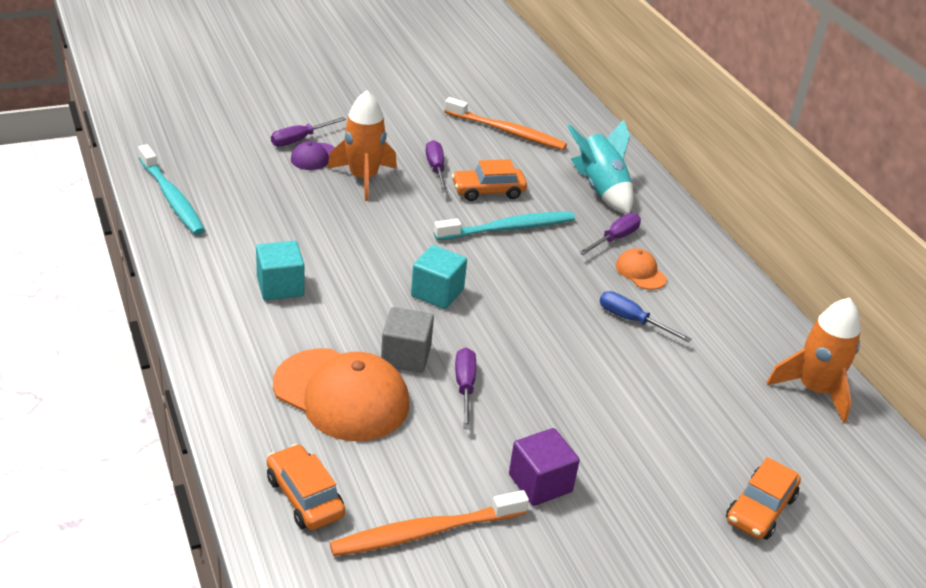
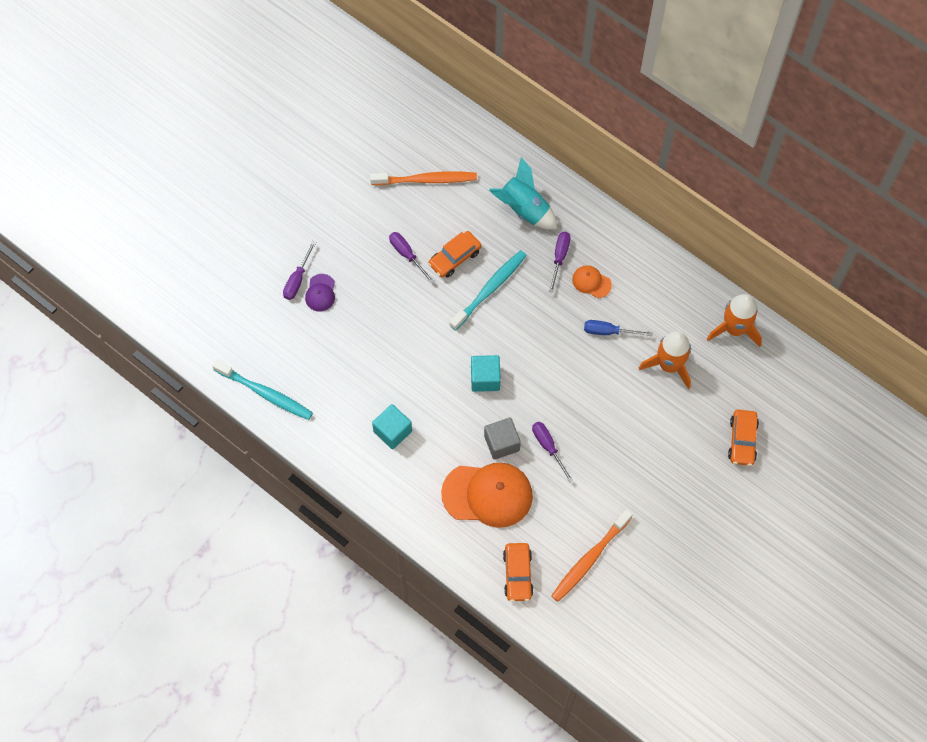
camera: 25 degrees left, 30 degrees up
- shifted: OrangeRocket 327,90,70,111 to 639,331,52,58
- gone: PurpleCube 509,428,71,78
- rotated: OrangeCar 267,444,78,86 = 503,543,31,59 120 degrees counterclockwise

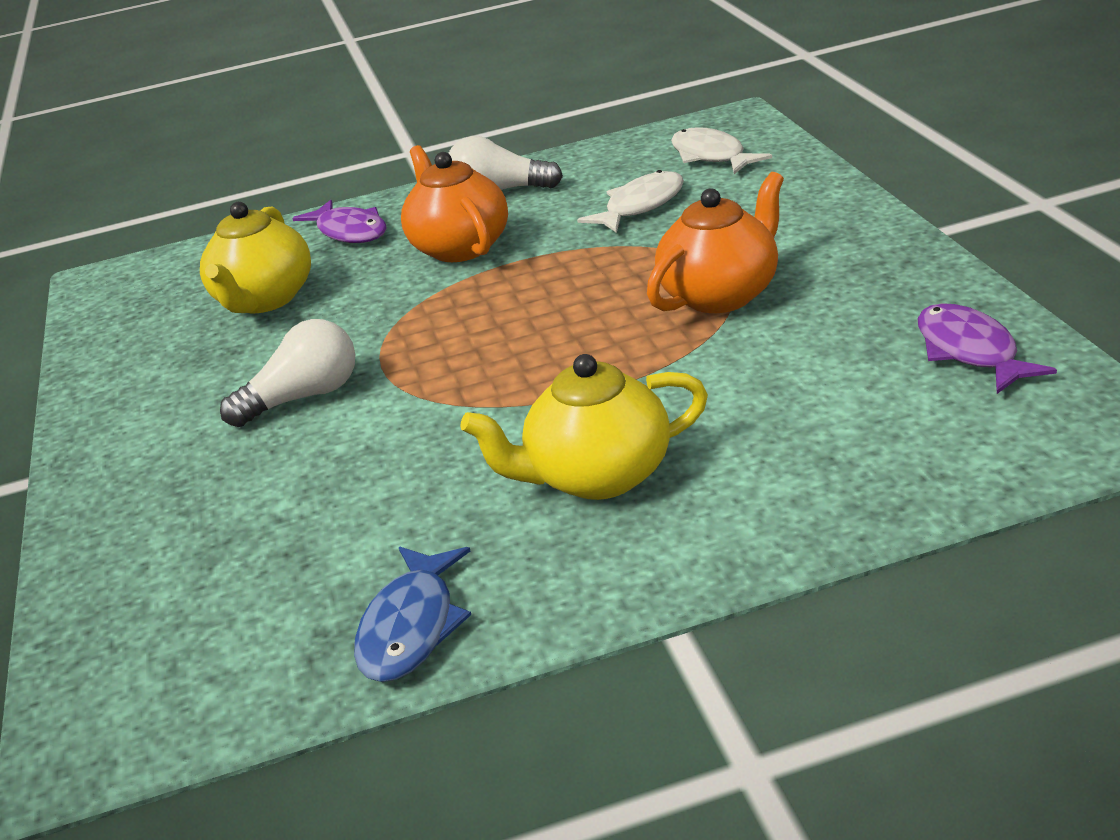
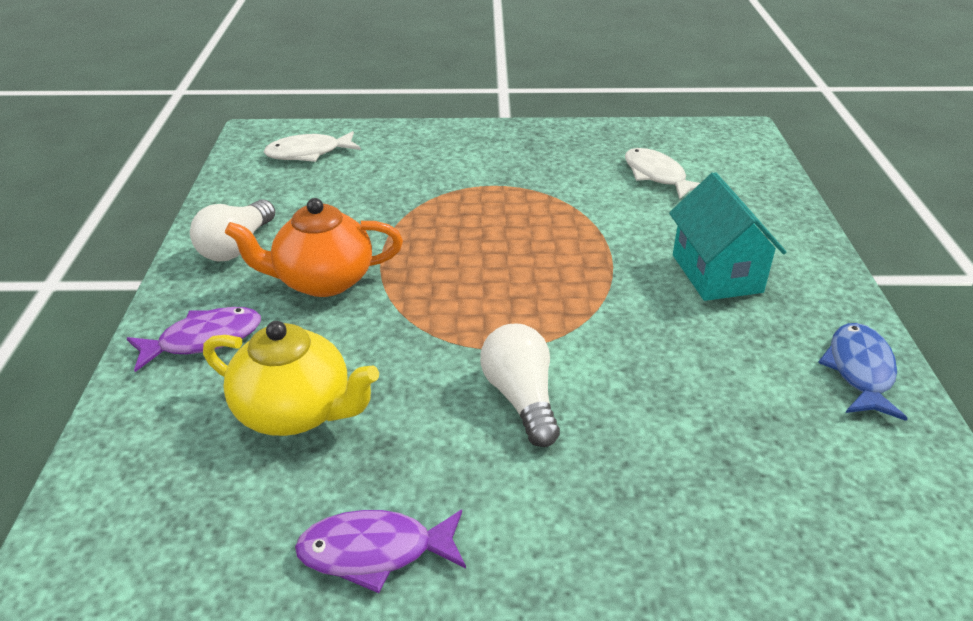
camera: 80 degrees left, 5 degrees up
- shifted: WhiteFish 577,170,107,63 to 625,148,75,51
- gone: OrangeTeapot 647,172,137,141
- shifted: PurpleFish 918,303,139,91 to 295,510,171,83
- swapped: YellowTeapot 460,354,248,146 to TurquoiseHouse 669,172,117,129
- rotated: BlueFish 354,547,117,135 = 818,323,90,98 105 degrees counterclockwise

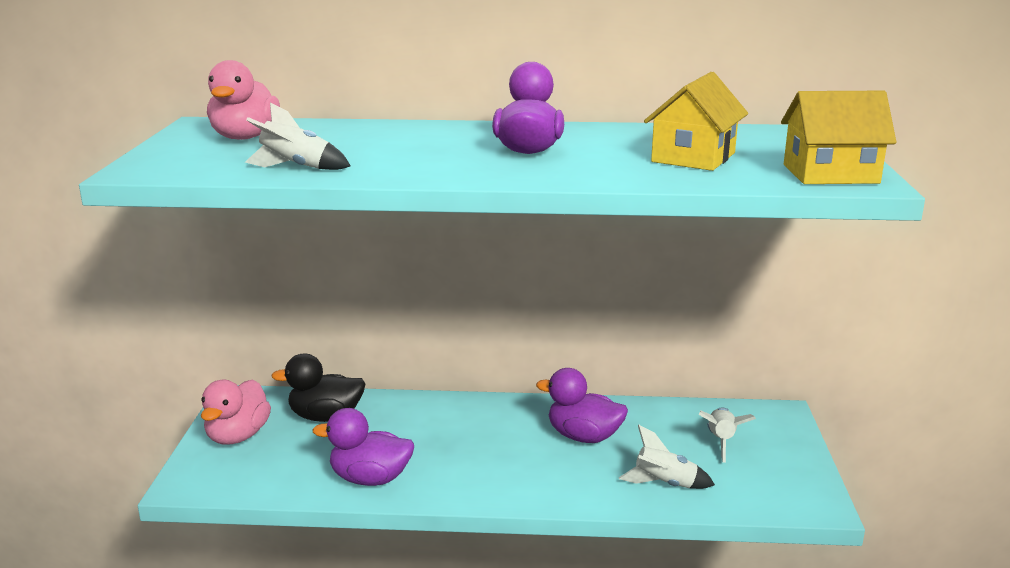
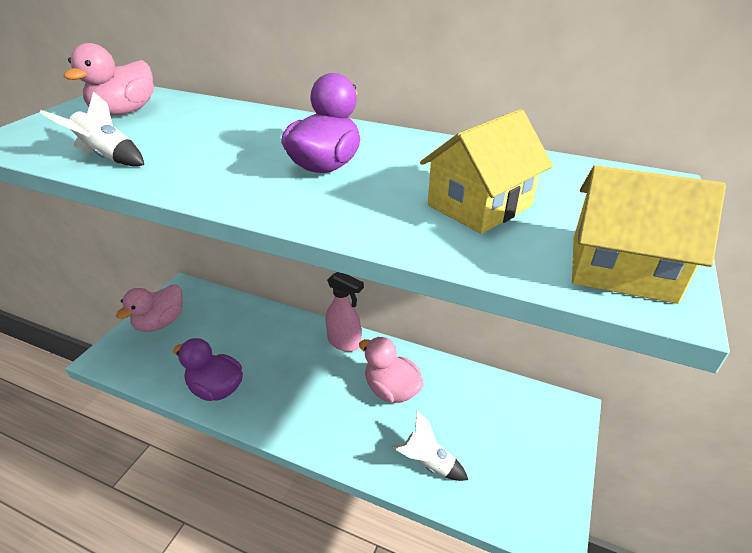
camera: 20 degrees right, 15 degrees up
- gone: BlackDuck 271,353,95,69
- repainted: PurpleDuck 536,368,92,75 to PinkDuck 359,337,65,66
- gone: WhiteRocket 698,408,58,55
- new: PinkSprayBottle 326,272,38,80

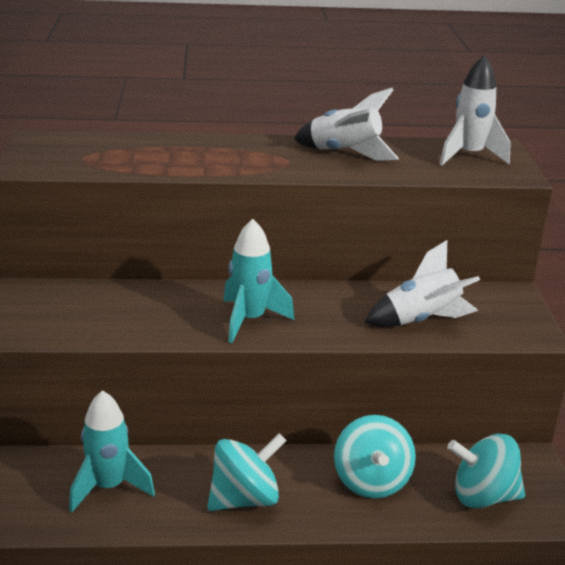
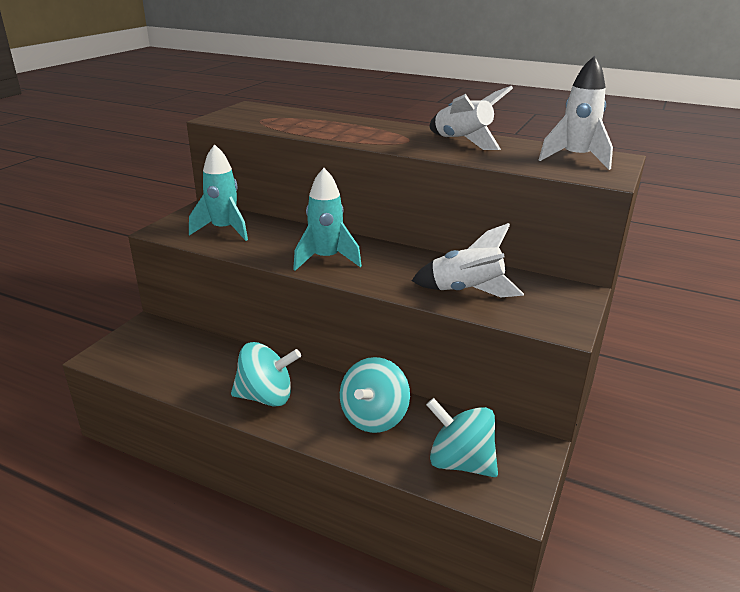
camera: 30 degrees right, 0 degrees up
- shifted: TurquoiseRocket 69,390,86,122 to 189,144,59,97

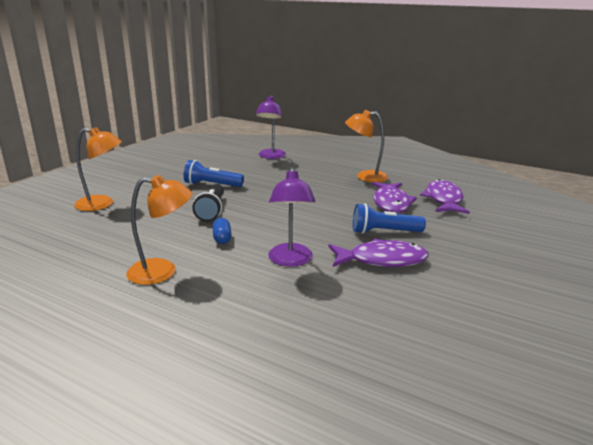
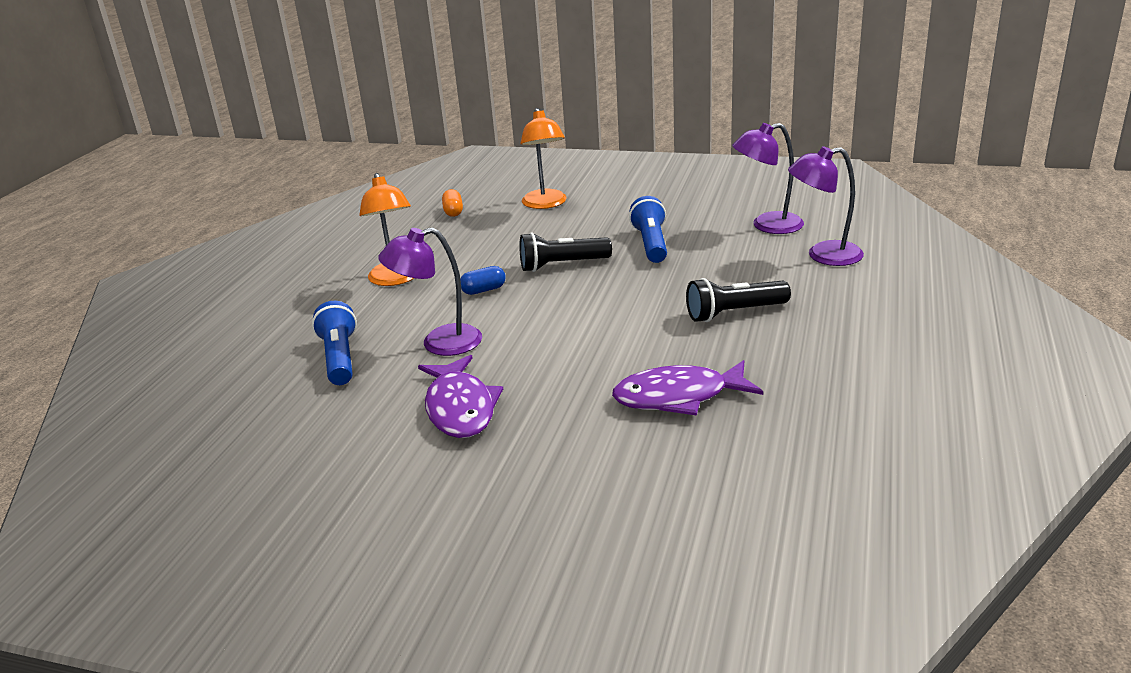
camera: 80 degrees right, 5 degrees up
- gone: OrangeLamp 345,110,43,72
- gone: PurpleFish 420,179,50,35
- shifted: BlueFlashlight 353,203,73,31 to 312,301,45,84
- new: PurpleLamp 732,123,72,111
- new: OrangeCapsule 442,189,21,28
- new: BlackFlashlight 686,278,105,44

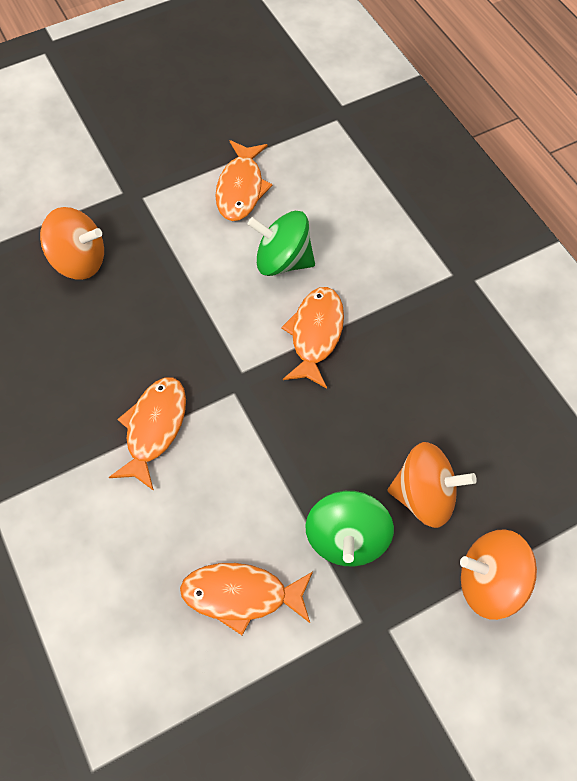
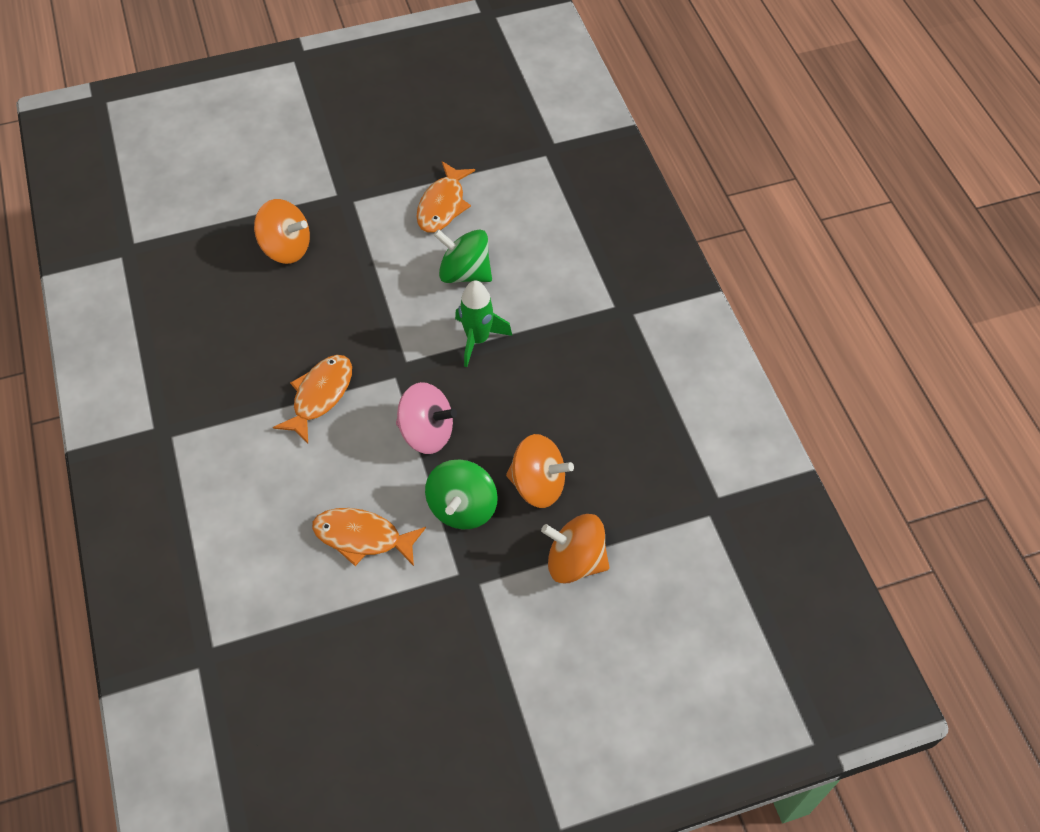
camera: 10 degrees right, 5 degrees down
- swapped: OrangeFish 281,287,63,102 to GreenRocket 455,280,57,87
- new: PinkSpinningTop 396,382,61,72

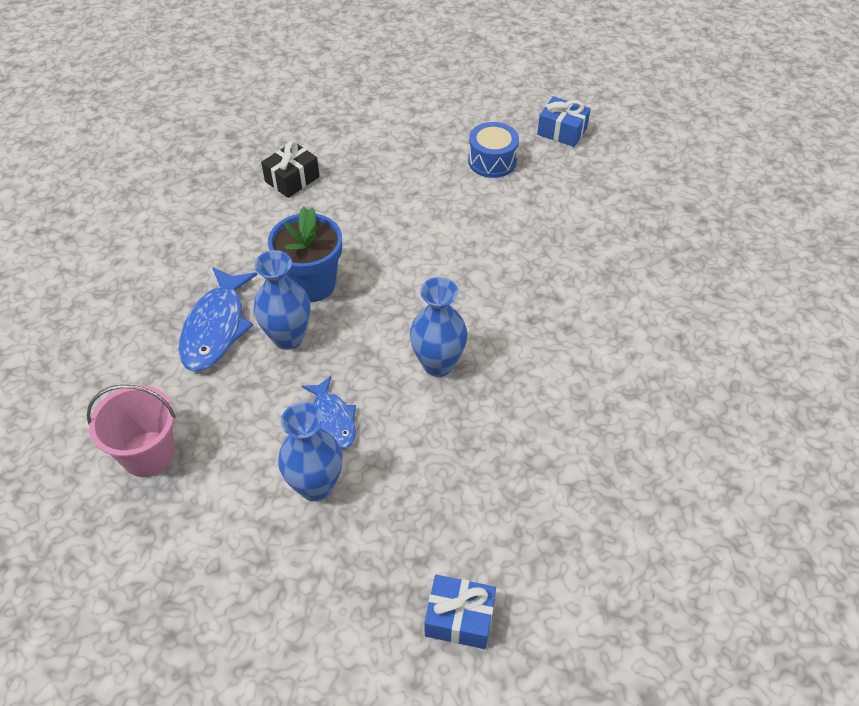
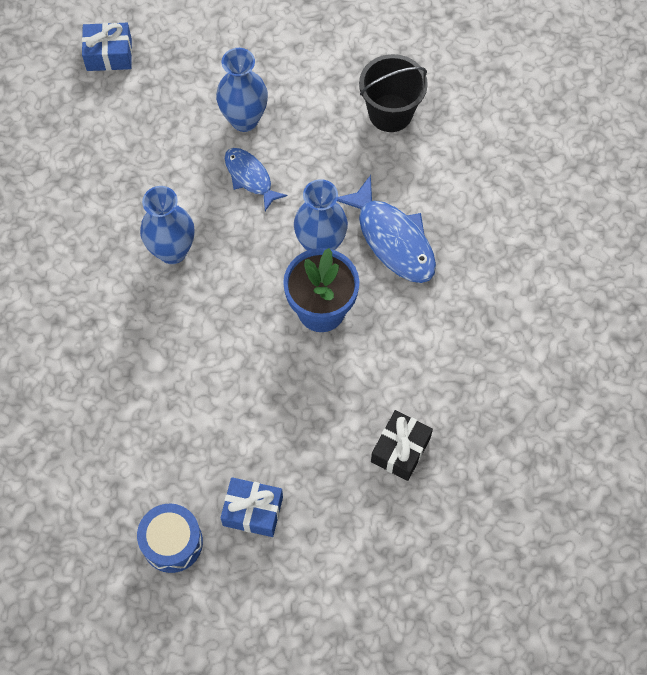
camera: 165 degrees right, 15 degrees up
- shifted: BlueGift 537,96,54,51 to 220,477,63,60
- rotated: BlueFish 179,267,78,104 = 337,175,99,108 150 degrees clockwise
- repainted: PinkBucket 87,385,89,92 to BlackBucket 359,54,69,78

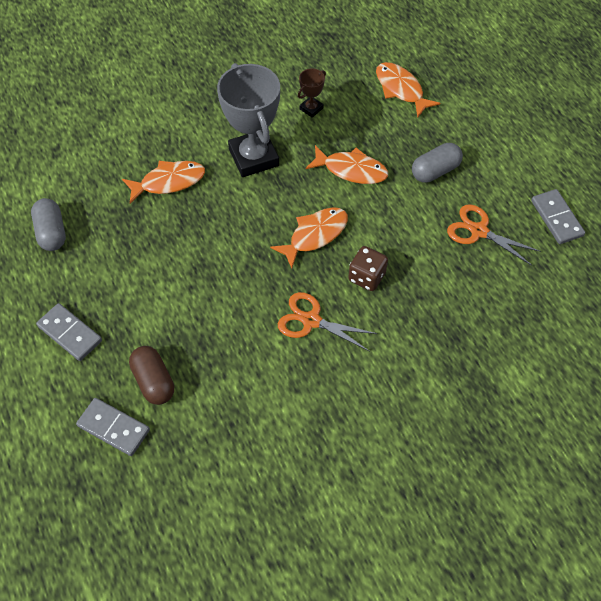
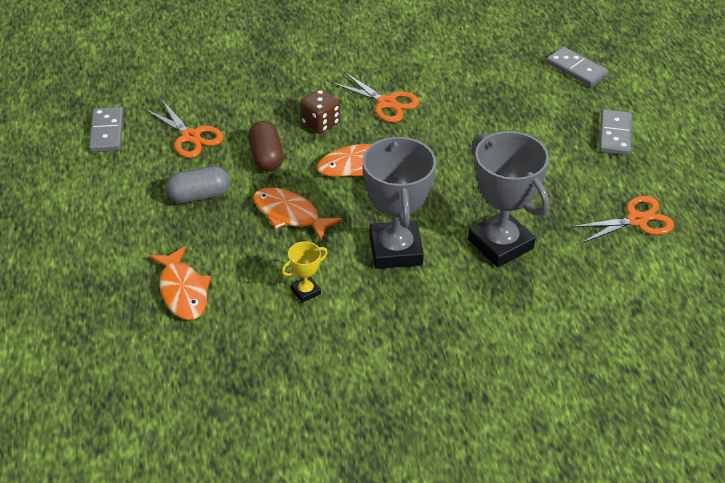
camera: 165 degrees left, 15 degrees down
- repainted: BrownTrophy 298,68,28,50 to YellowTrophy 282,241,46,62
- swapped: OrangeFish 122,161,83,43 to GreyTrophy 468,131,81,136
- swapped: GreyCapsule 31,198,35,53 to OrangeScissors 570,196,104,47
- rotated: GreyDomino 36,303,66,58 = 599,109,33,46 45 degrees clockwise
- shifted: BrownCapsule 129,346,45,59 to 248,121,36,51

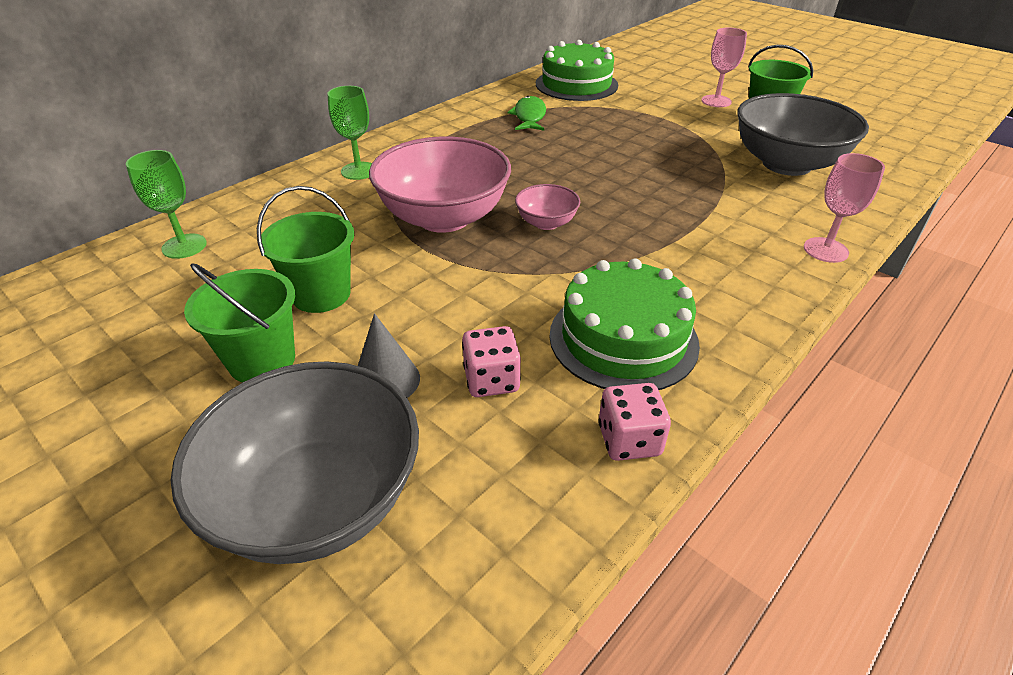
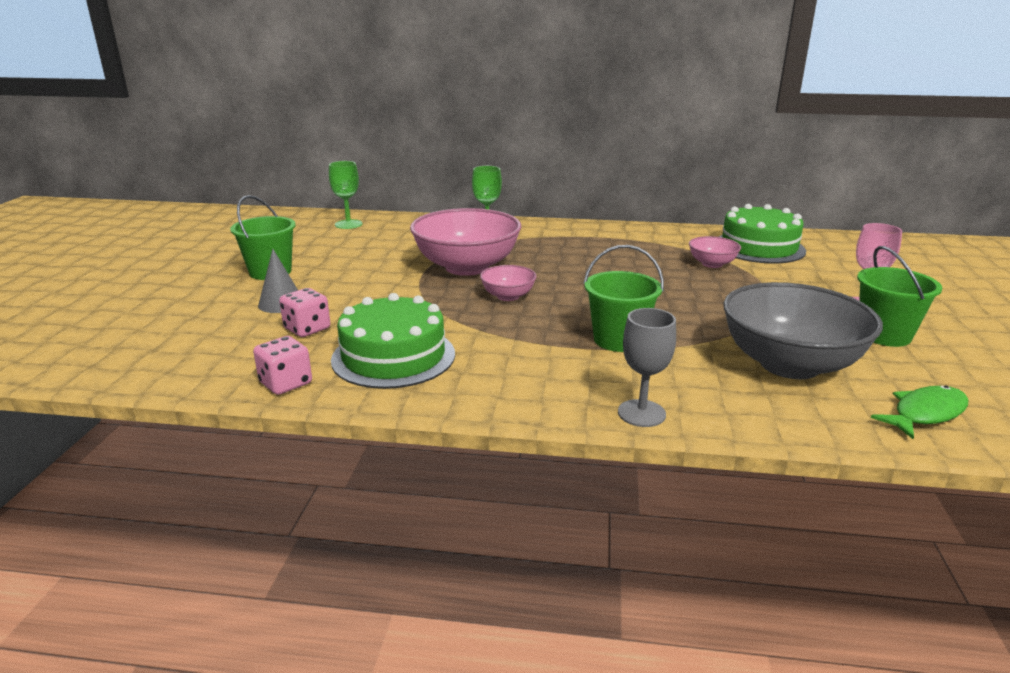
camera: 55 degrees right, 15 degrees down
- shifted: GreenFish 508,96,38,35 to 871,385,97,54
- repainted: PinkGoblet 804,153,81,110 to GreyGoblet 618,308,58,119
- shifted: GreenBucket 257,186,97,127 to 584,245,80,107
- gone: GreyBowl 170,361,249,203
- new: PinkBowl 689,236,52,32

